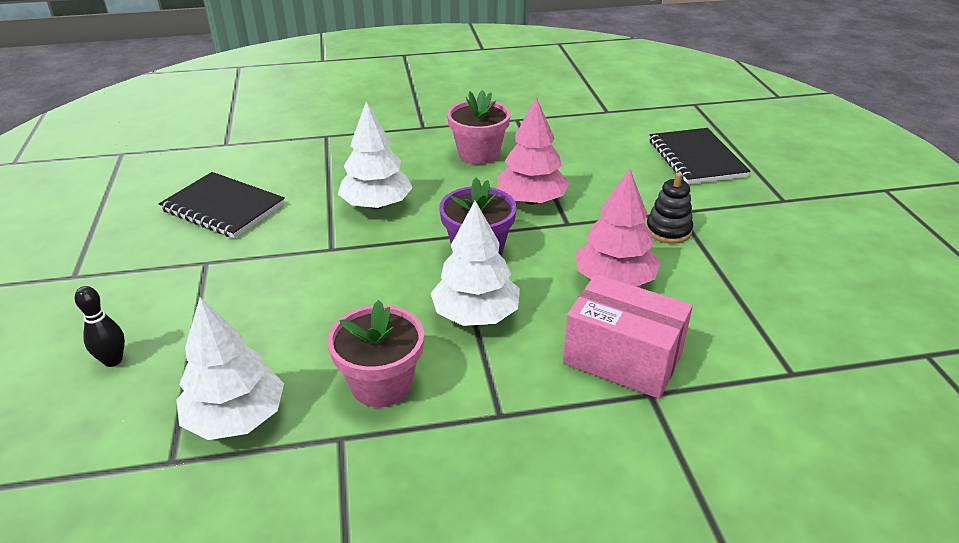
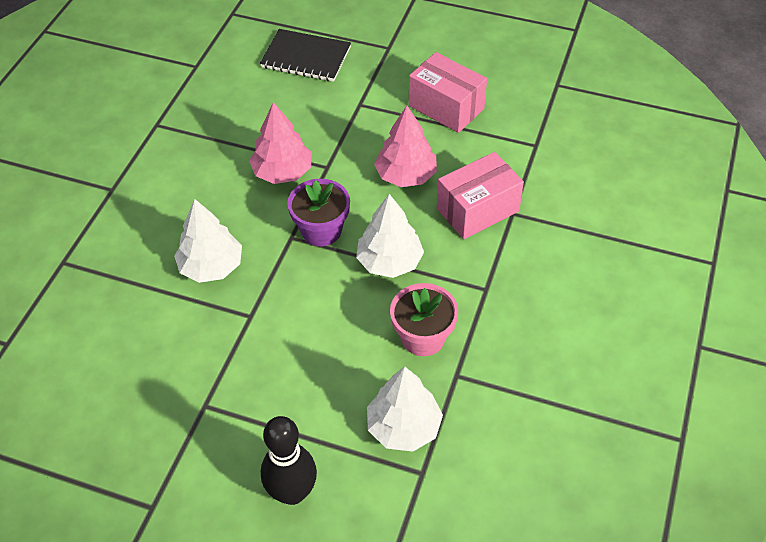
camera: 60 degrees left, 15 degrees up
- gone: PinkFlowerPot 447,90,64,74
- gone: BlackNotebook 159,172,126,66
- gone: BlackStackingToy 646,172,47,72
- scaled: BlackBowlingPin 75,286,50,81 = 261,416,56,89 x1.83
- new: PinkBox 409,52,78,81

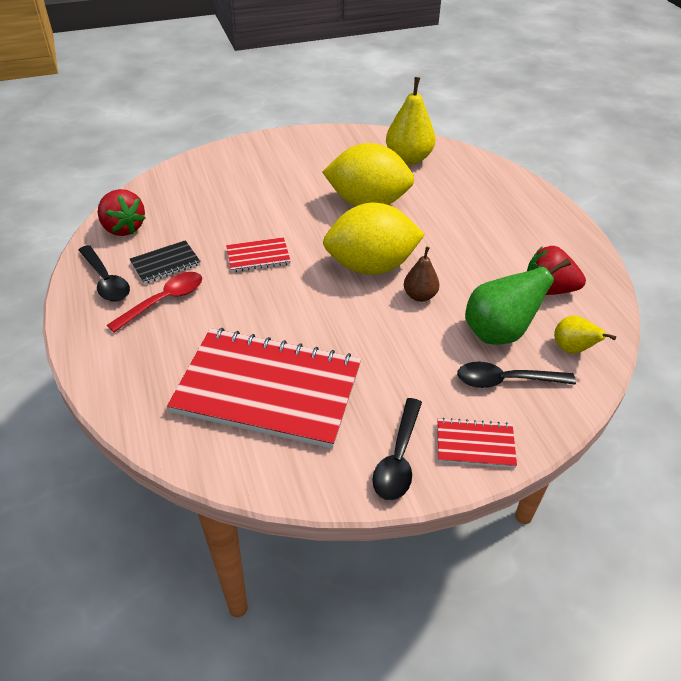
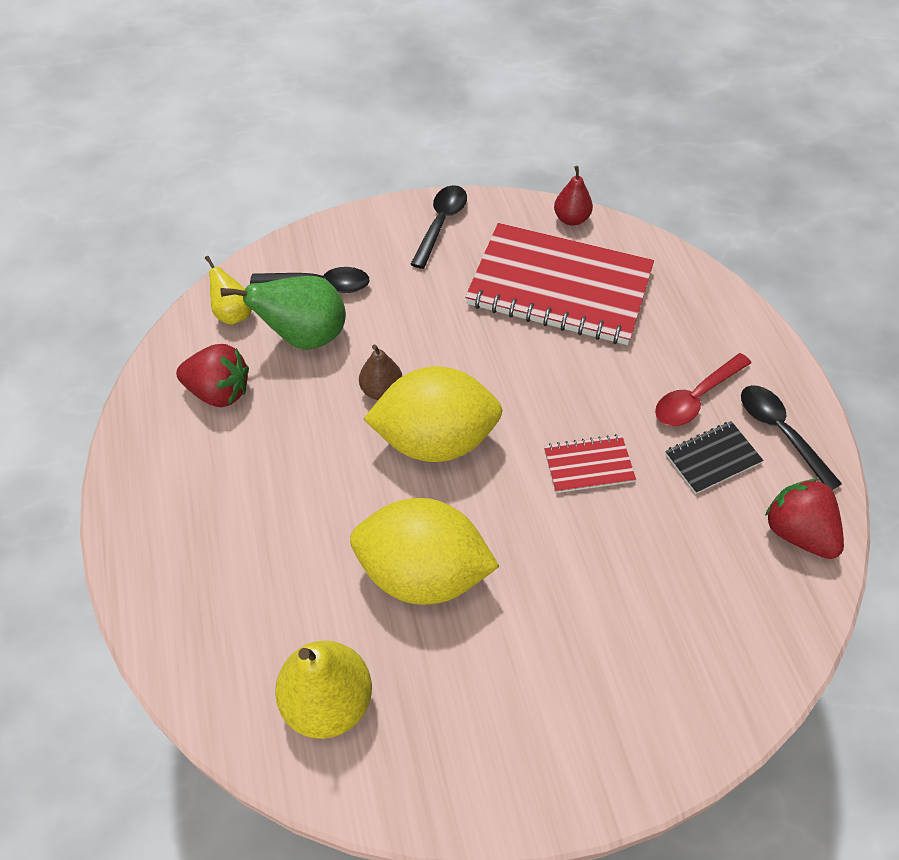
camera: 175 degrees left, 10 degrees up
- gone: RedNotebook 438,418,79,50
- new: RedPear 554,166,39,60

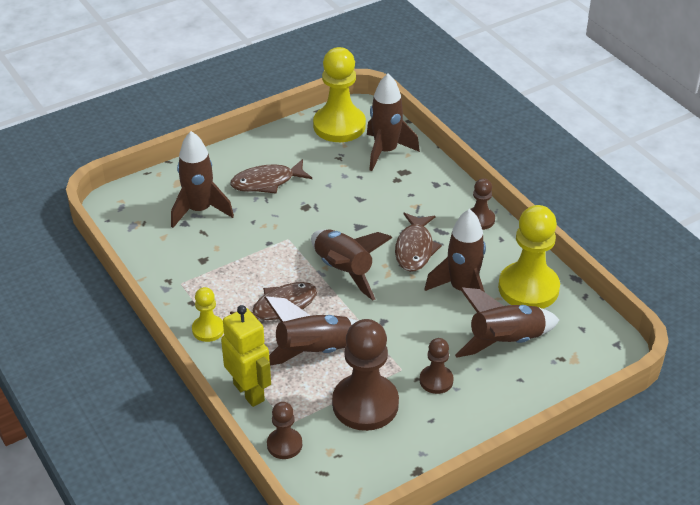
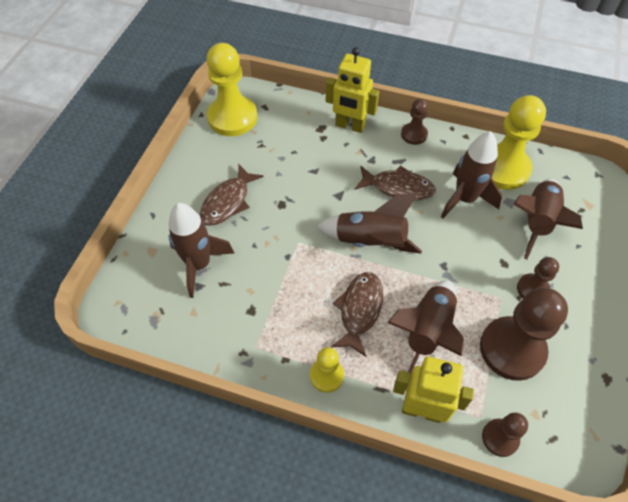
camera: 40 degrees left, 15 degrees up
- gone: BrownRocket 367,74,53,97
- rotated: BrownFish 395,212,47,60 = 355,165,81,35 45 degrees counterclockwise
- new: YellowRobot 326,47,53,86

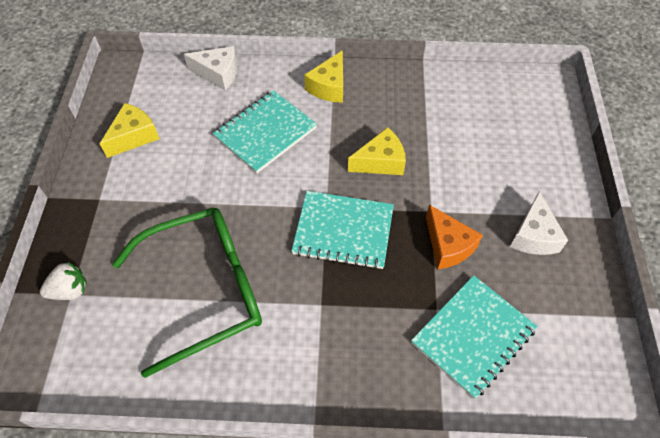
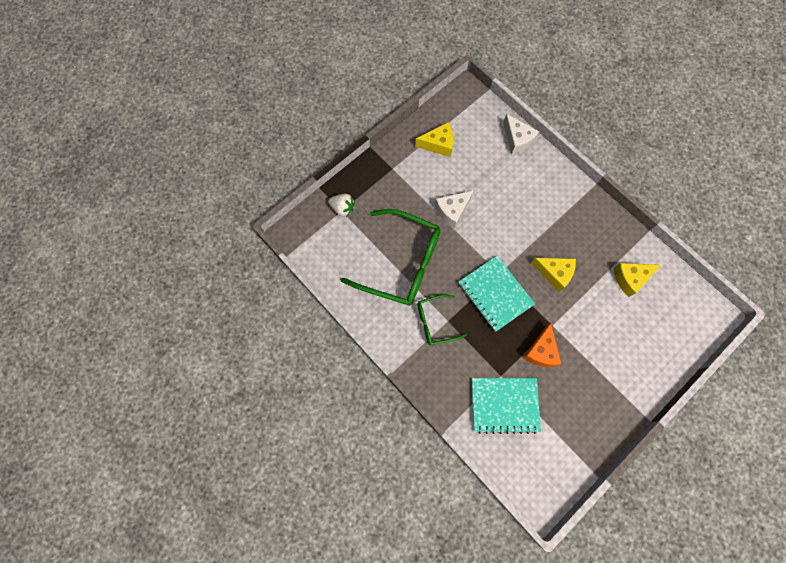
camera: 45 degrees right, 15 degrees up
- shifted: YellowCheese 304,50,39,53 to 613,263,48,34
- gone: TurquoiseNotebook 213,90,104,83
- shifted: WhiteCheese 510,191,58,64 to 435,190,39,38
- new: GreenGlasses 417,294,50,51

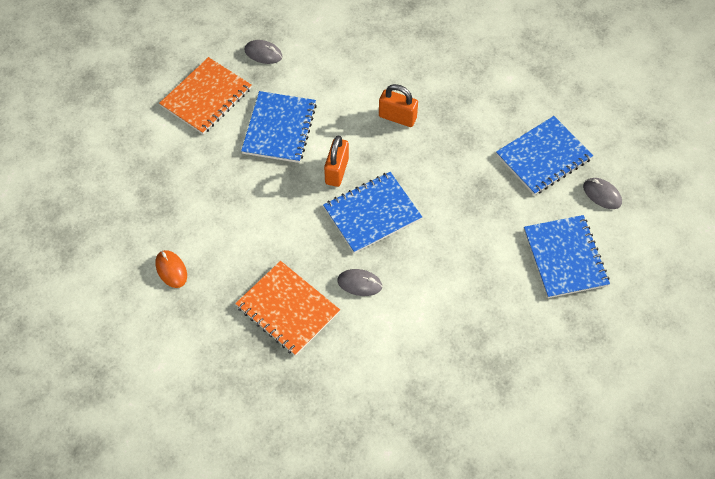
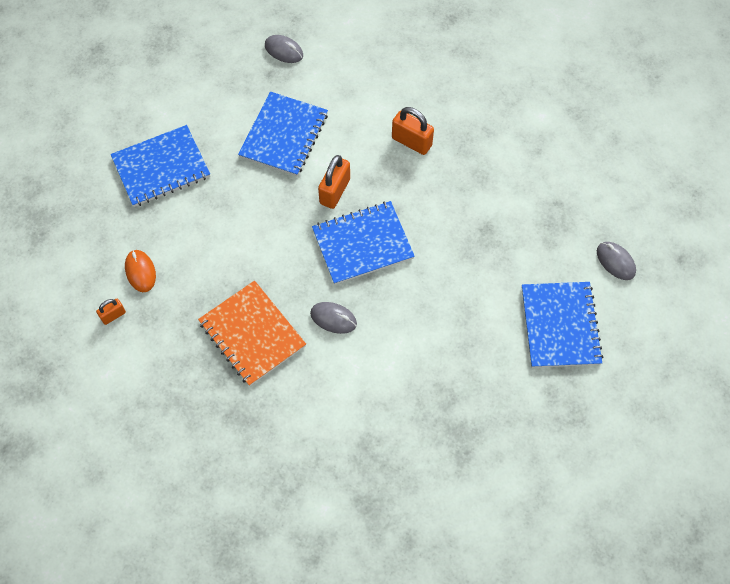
camera: 10 degrees right, 5 degrees up
- gone: OrangeNotebook 159,57,92,78
- shifted: BlueNotebook 496,116,97,79 to 111,125,99,82
- new: OrangePadlock 96,299,30,26

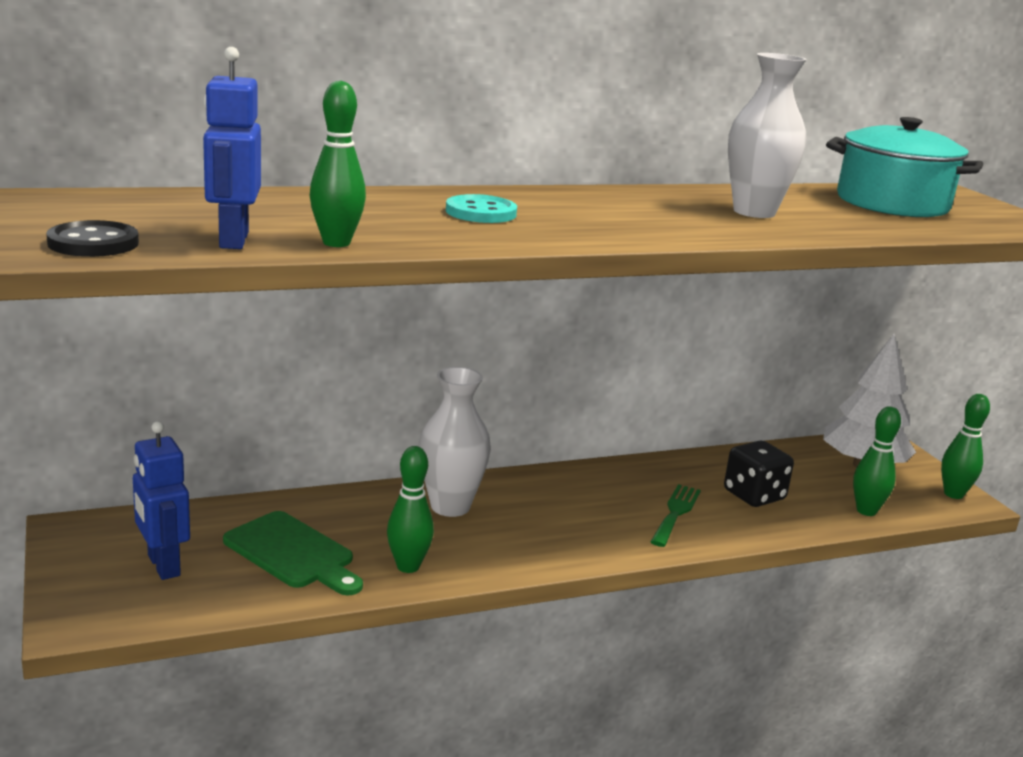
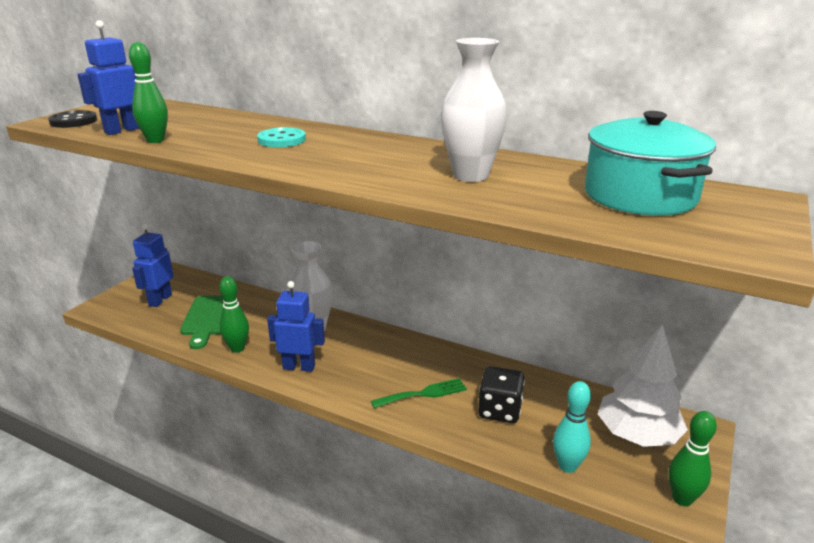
camera: 50 degrees right, 5 degrees up
- repainted: GreenBowlingPin 853,406,48,110 to TurquoiseBowlingPin 553,381,38,92
- new: BlueRobot 267,281,58,91

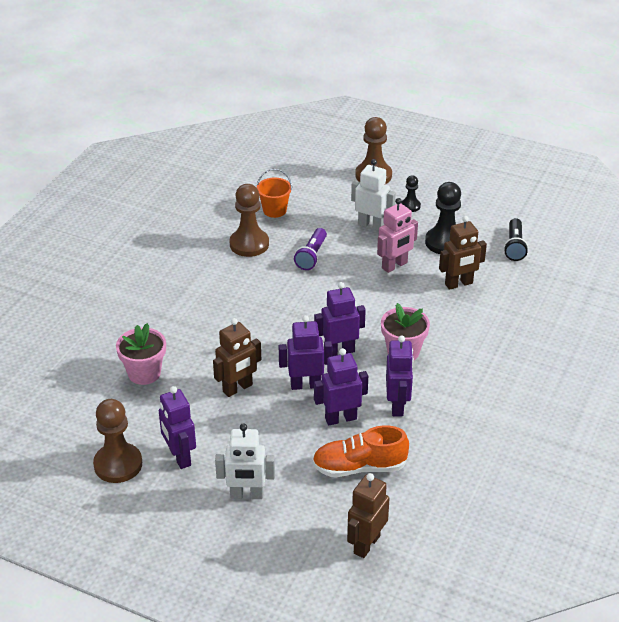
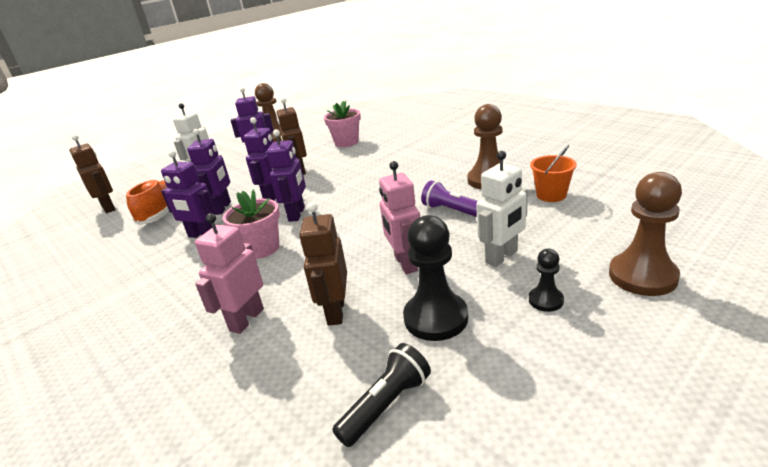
camera: 115 degrees right, 10 degrees down
- rotated: BlackFlashlight 504,218,24,43 = 332,343,99,104 105 degrees clockwise
- new: PinkRobot 195,213,69,121

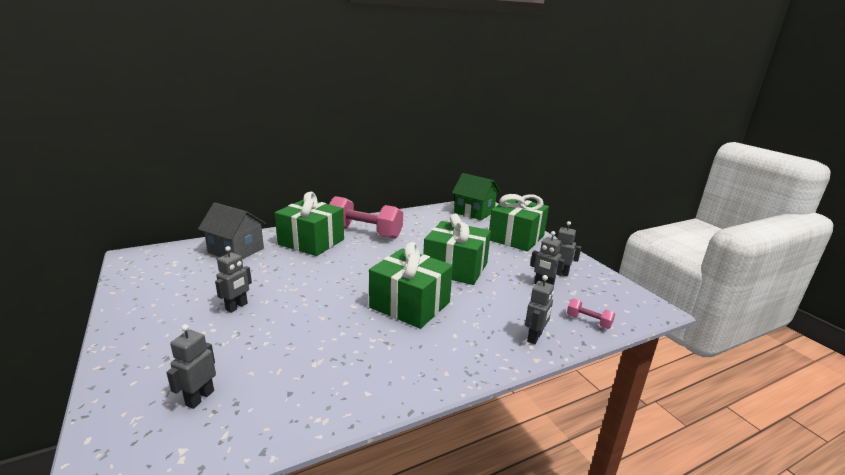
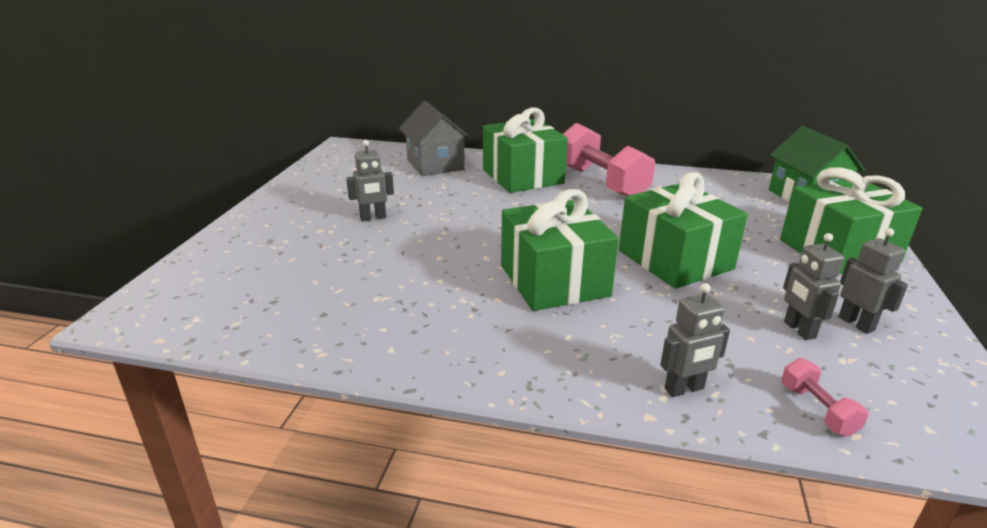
camera: 40 degrees right, 5 degrees up
- gone: GreyRobot 166,324,50,85

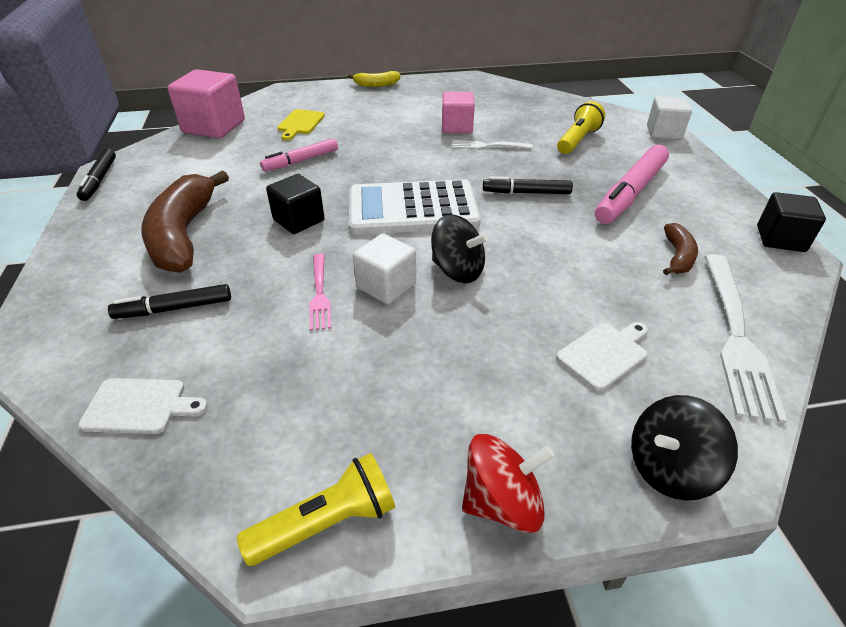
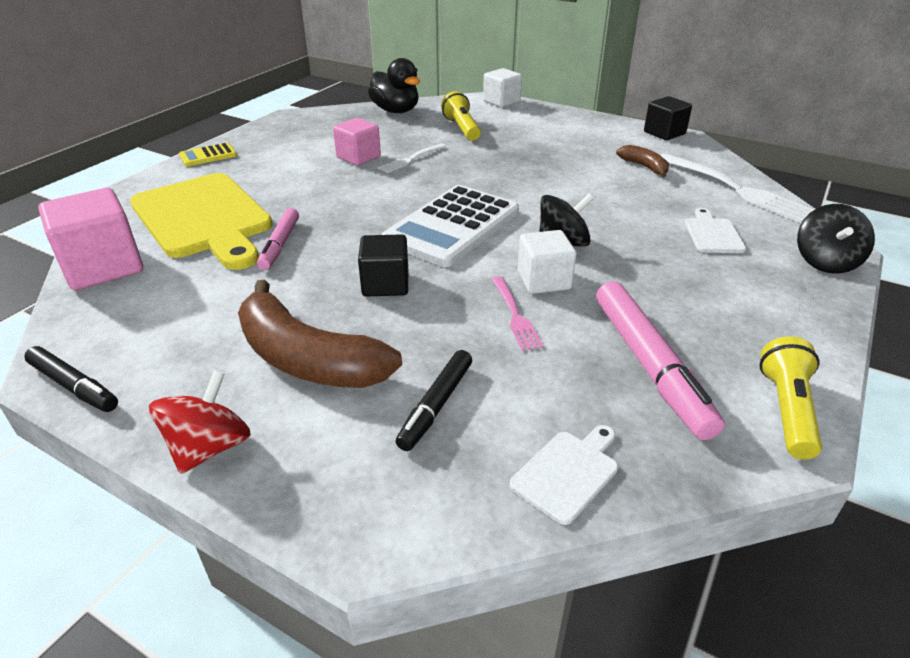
camera: 50 degrees left, 5 degrees down
- swapped: YellowBanana 348,71,52,16 to YellowCalculator 179,143,58,23
- scaled: YellowCuttingBoard 277,109,48,31 = 130,173,143,97 x2.33
- shifted: PinkMarker 595,144,74,80 to 596,281,128,159
- gone: BlackMarker 483,177,90,17
- rotated: PinkFork 310,254,21,77 = 492,276,52,75 45 degrees clockwise
- shifted: RedSpinningTop 462,434,92,99 to 149,370,102,104
- new: BlackDuck 368,58,52,55

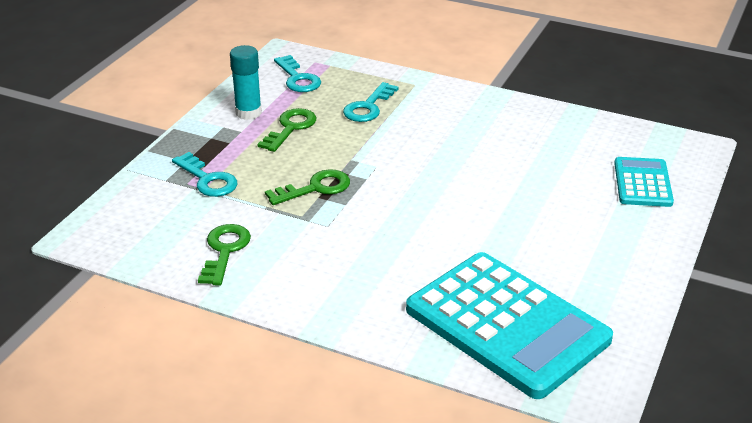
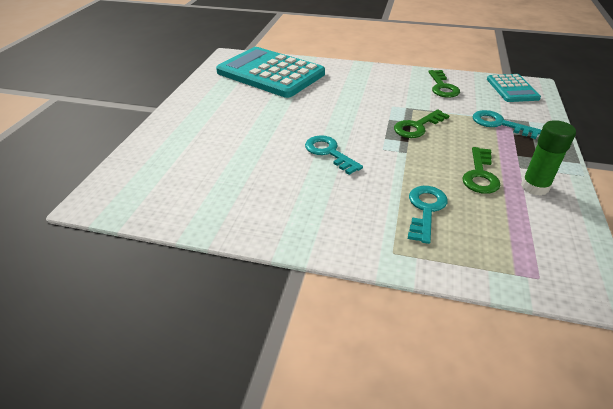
camera: 170 degrees right, 5 degrees up
- repainted: TurquoiseGlueStick 230,45,32,75 to GreenGlueStick 521,120,55,76
- shifted: TurquoiseKey 274,55,47,37 to 305,135,58,40
- shifted: TurquoiseCalculator 614,157,60,50 to 487,74,54,28

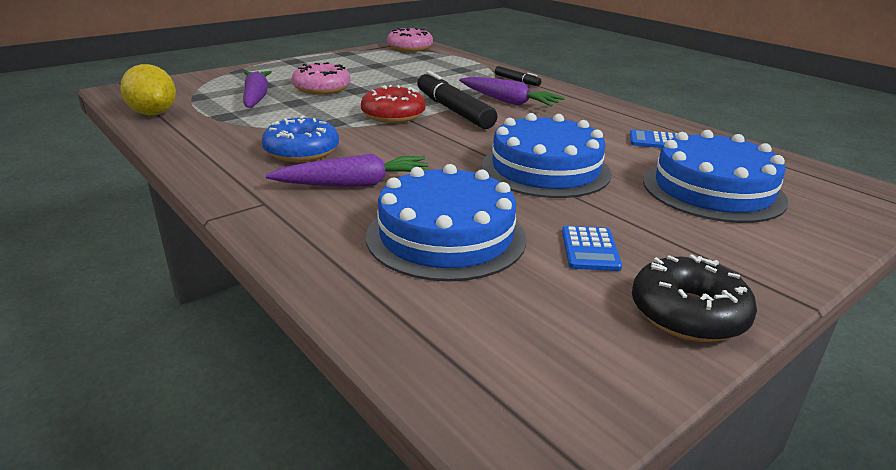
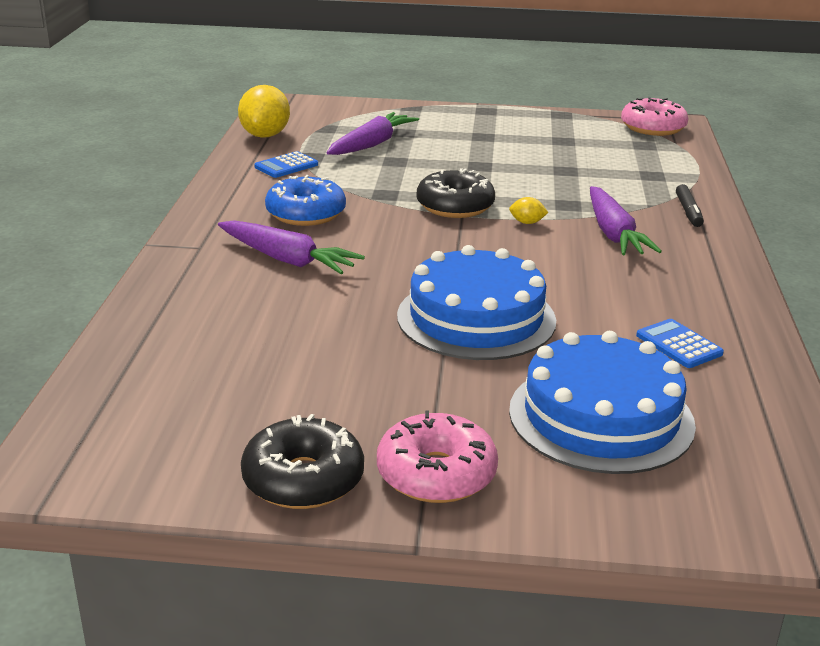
camera: 45 degrees right, 0 degrees up
- shifted: PinkDonut 291,62,59,33 to 377,410,121,93
- swapped: BlackMarker 417,71,80,58 to YellowLemon 509,197,40,27
- repainted: RedDonut 361,85,65,38 to BlackDonut 417,168,78,50
- gone: BlueCake 366,164,160,118
- shifted: BlueCalculator 562,226,60,45 to 254,151,64,27

